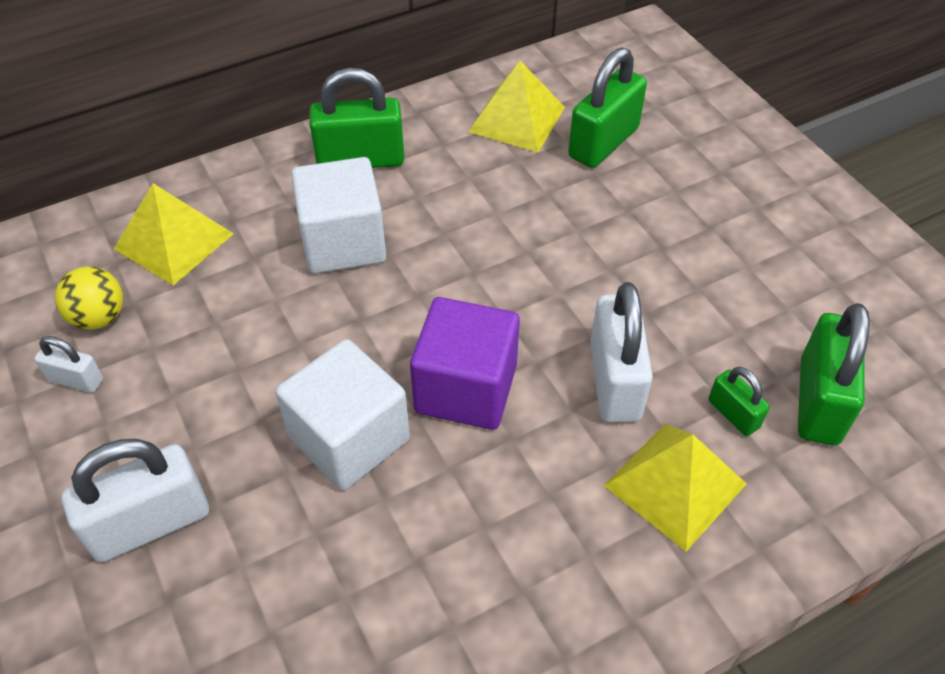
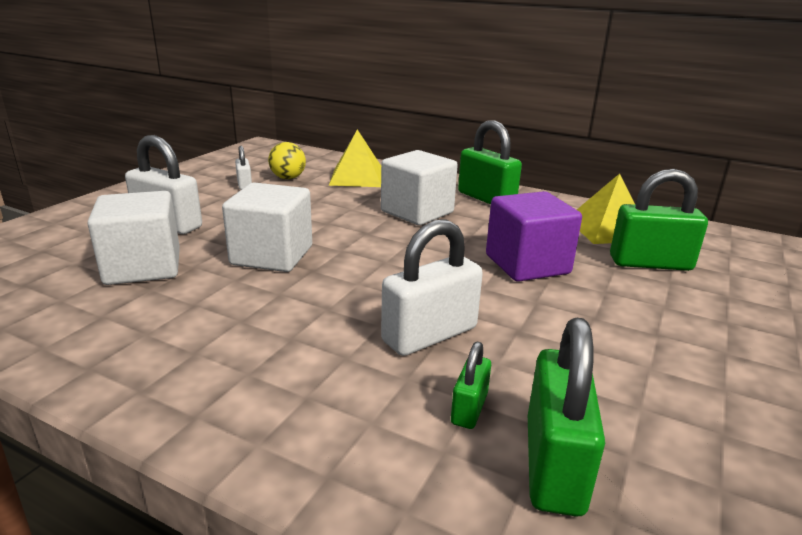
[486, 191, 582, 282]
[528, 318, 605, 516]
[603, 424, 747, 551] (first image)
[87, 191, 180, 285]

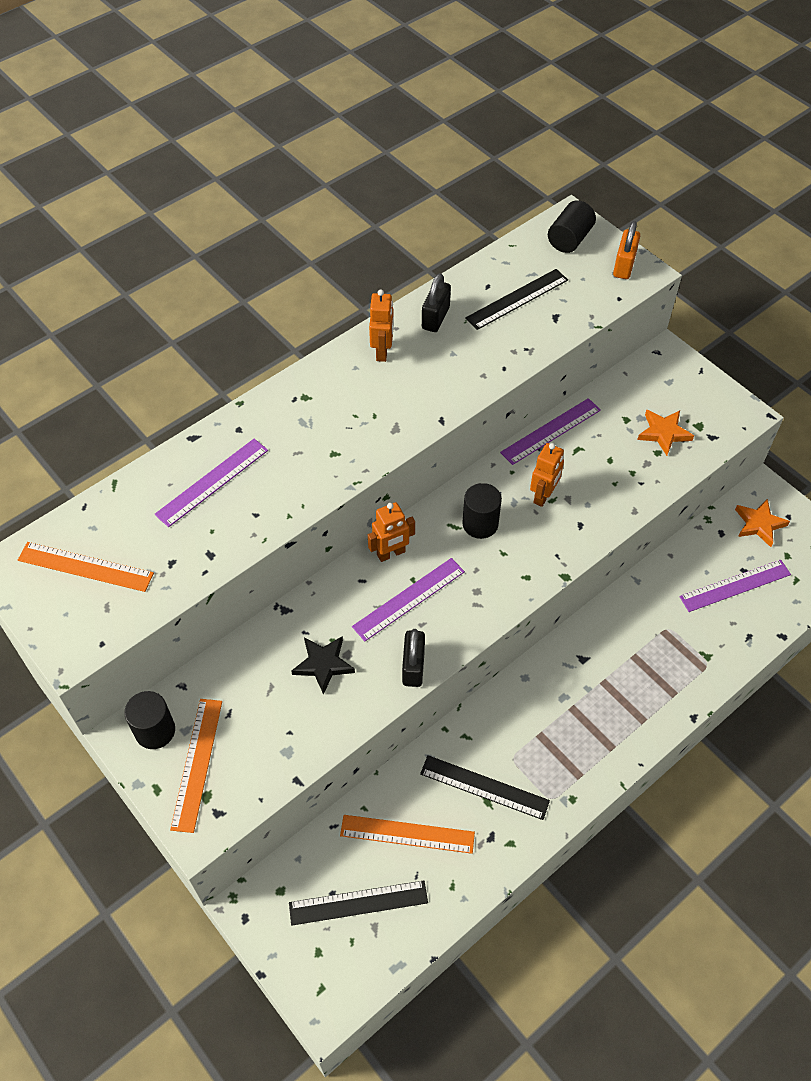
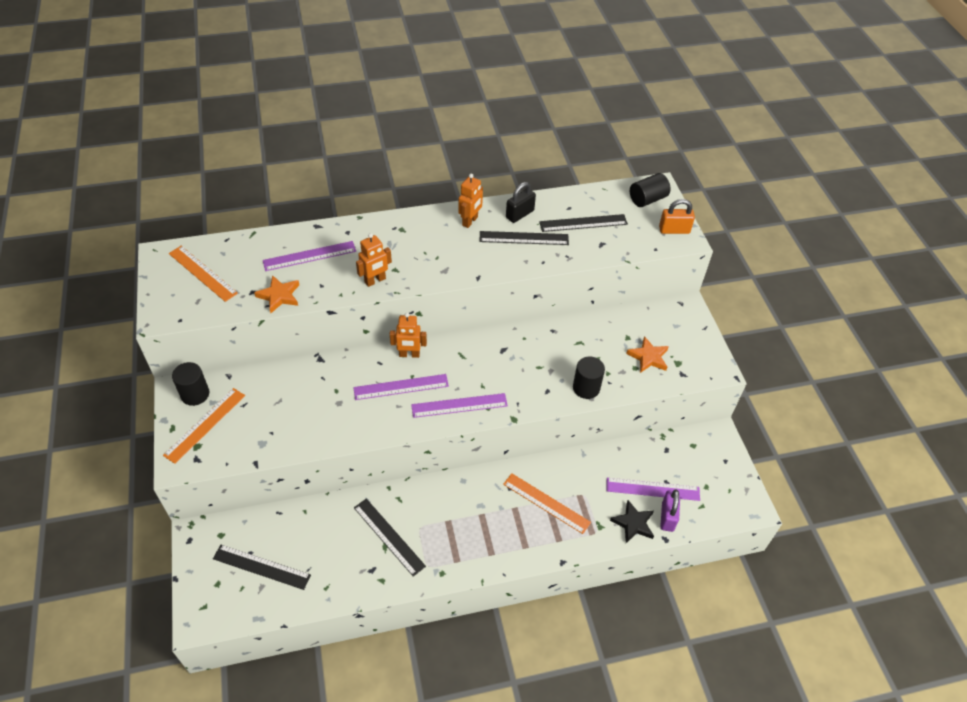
[659, 199, 695, 234]
[411, 393, 508, 418]
[356, 233, 392, 287]
[573, 356, 605, 399]
[254, 275, 299, 313]
[402, 629, 425, 687] (first image)
[610, 500, 654, 543]
[503, 473, 591, 534]
[479, 231, 569, 245]
[660, 490, 680, 532]

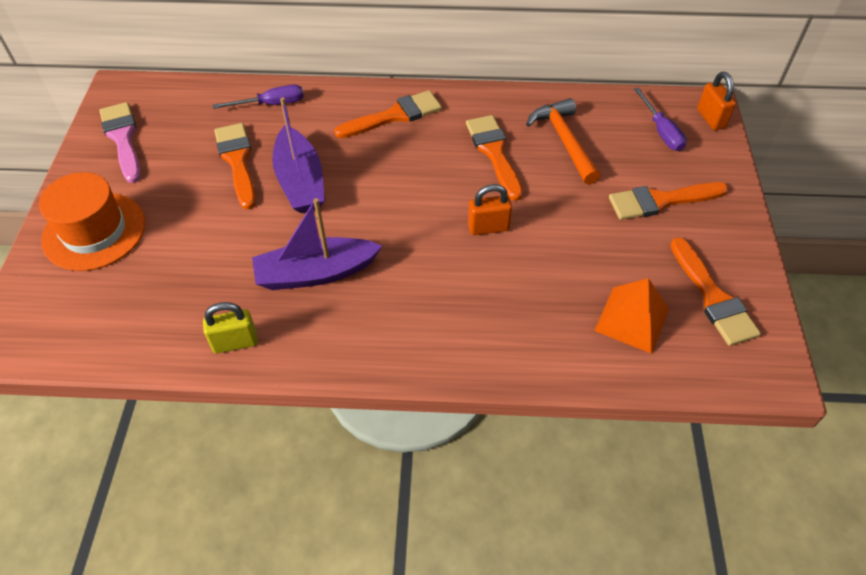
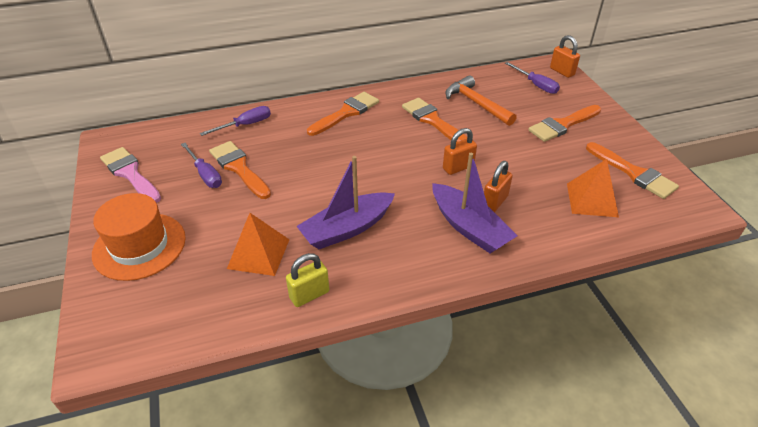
[432, 153, 517, 253]
[181, 143, 222, 188]
[484, 161, 513, 212]
[227, 213, 289, 276]

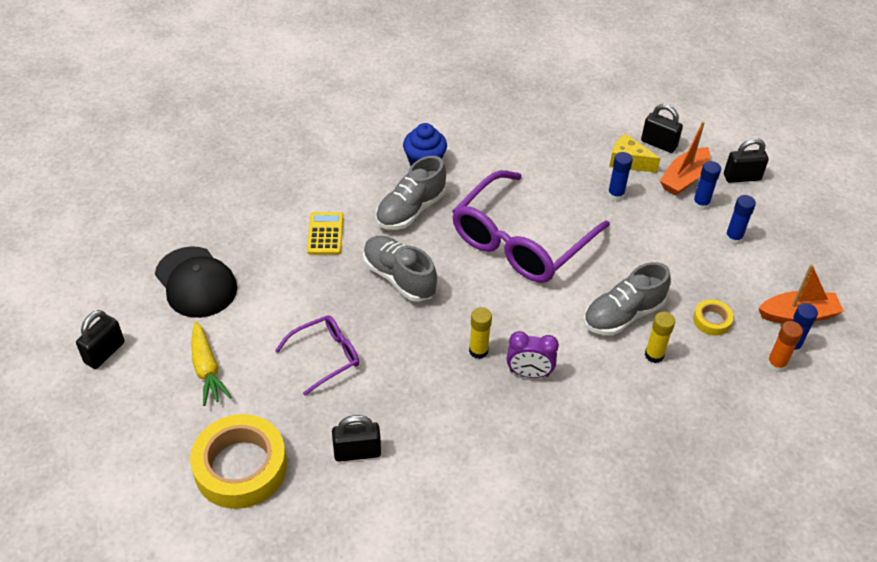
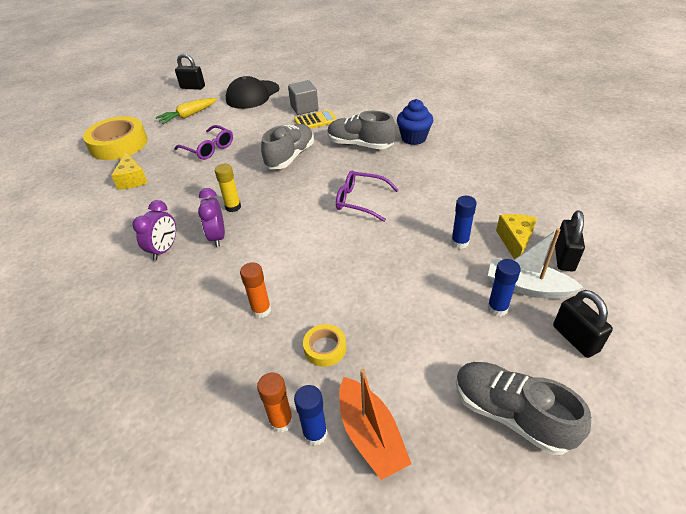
[488, 228, 583, 299]
[336, 171, 399, 222]
[725, 195, 756, 245] (first image)
[456, 362, 591, 455]
[240, 263, 271, 318]
[111, 152, 148, 190]
[288, 80, 319, 115]
[132, 200, 176, 260]

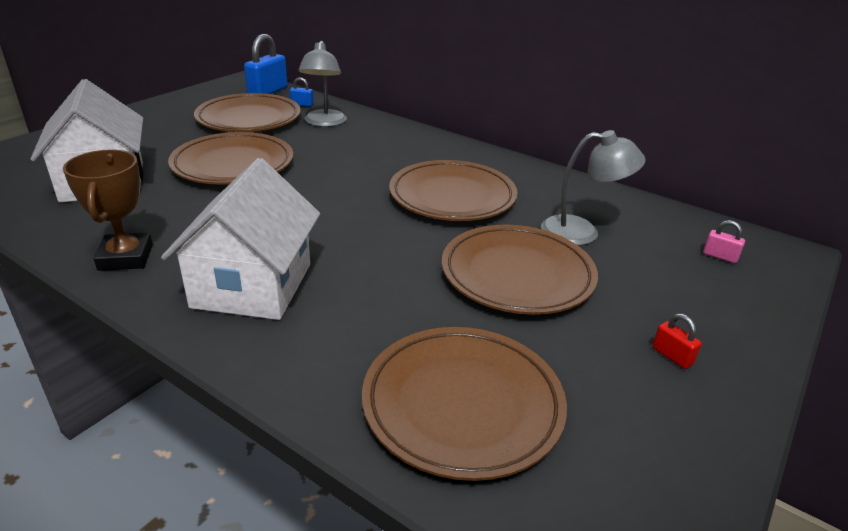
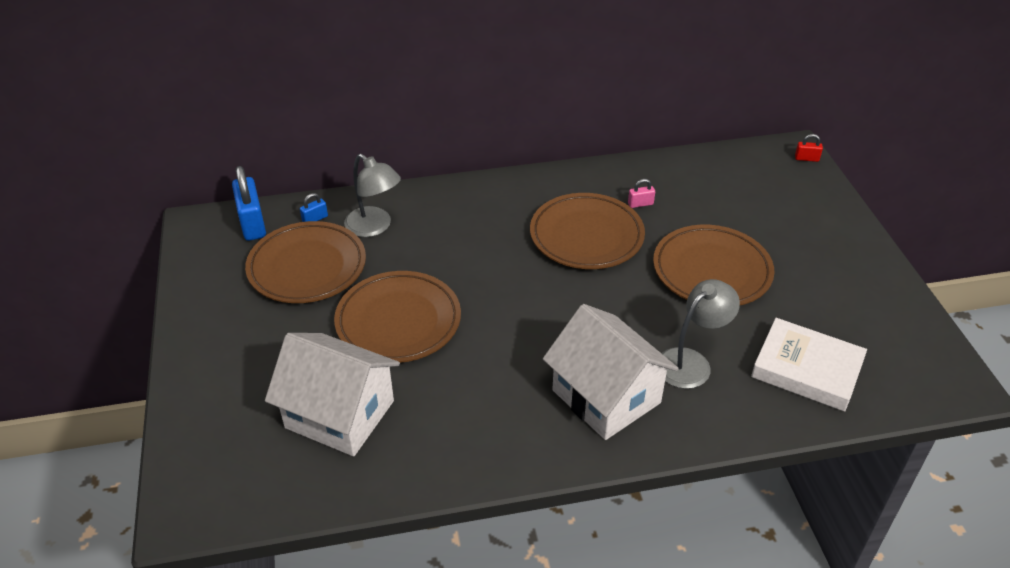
[662, 279, 740, 389]
[63, 150, 153, 271] (first image)
[628, 179, 655, 208]
[795, 134, 823, 162]
[751, 318, 867, 412]

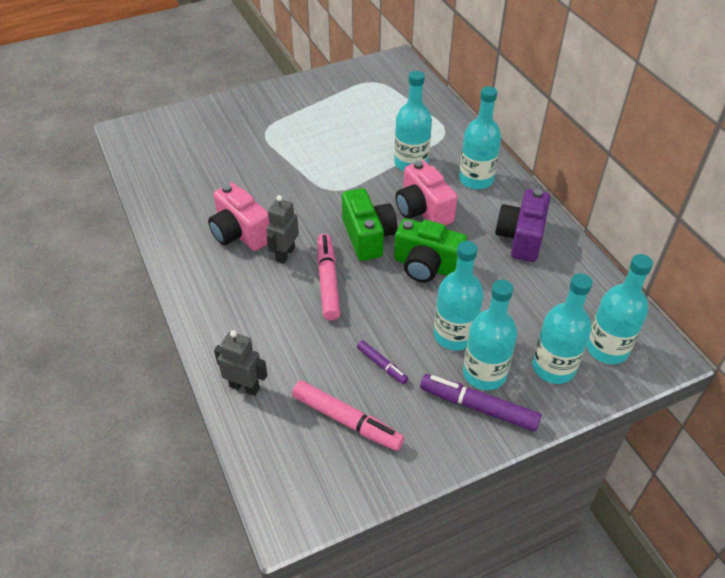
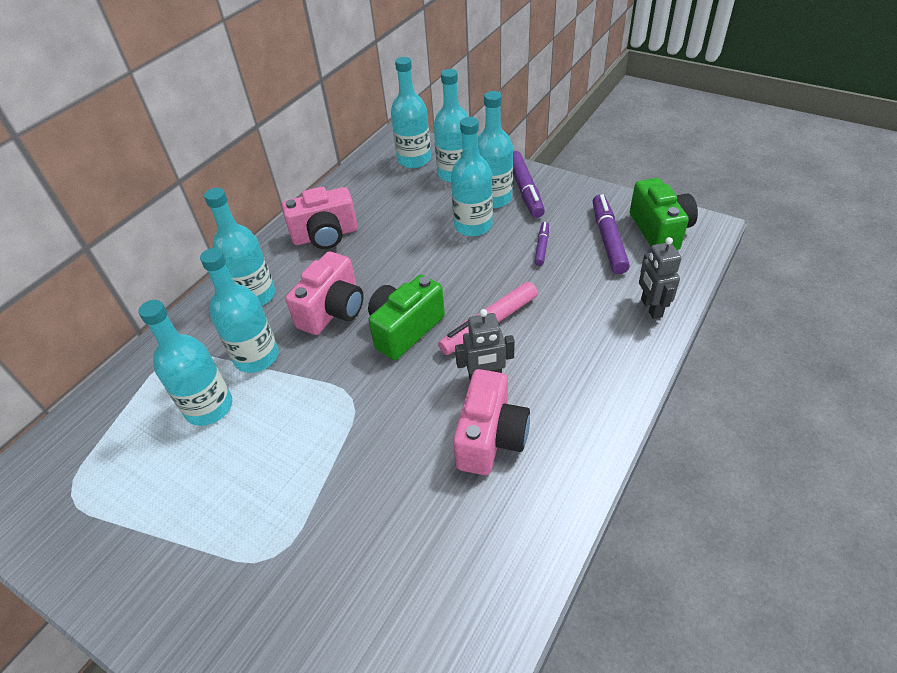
[282, 187, 358, 249]
[630, 178, 698, 250]
[593, 194, 630, 274]
[138, 300, 233, 426]

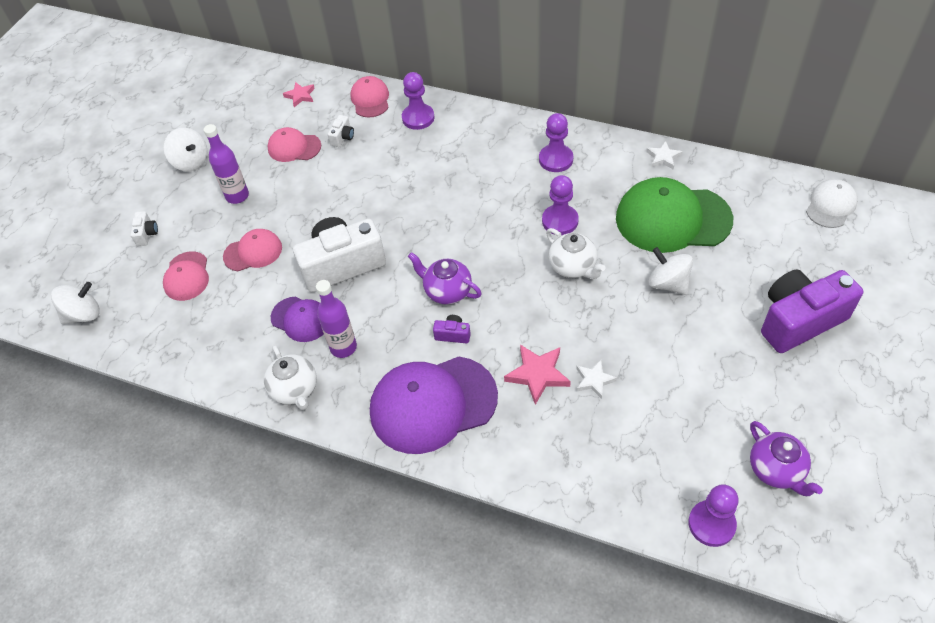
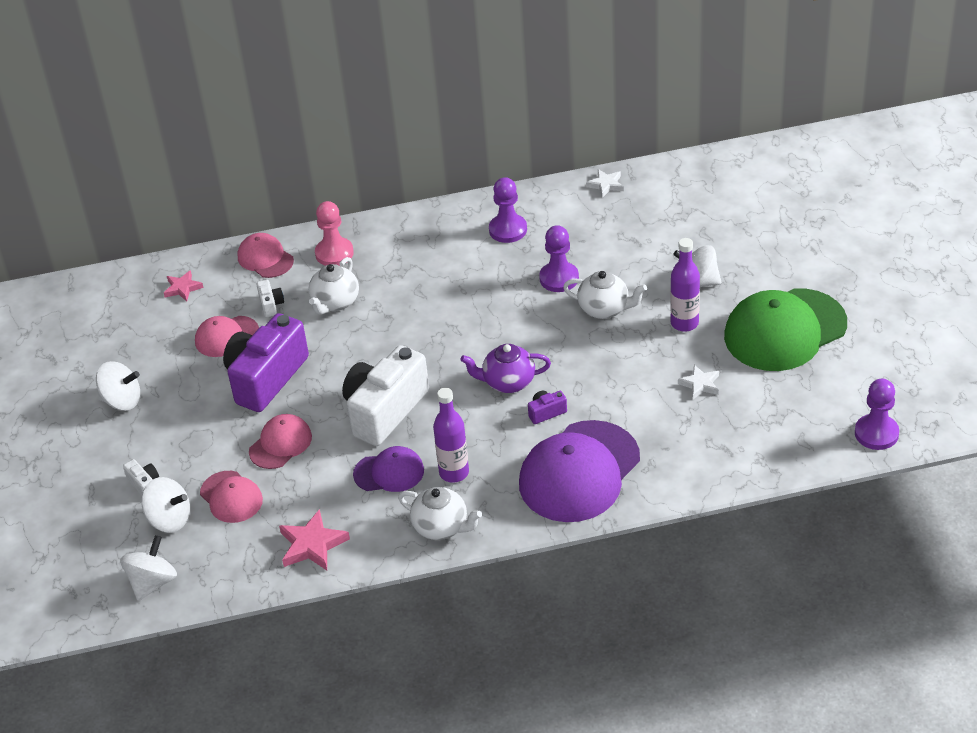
[315, 201, 354, 266]
[670, 238, 700, 332]
[724, 288, 847, 371]
[806, 179, 858, 228] (first image)
[223, 313, 309, 412]
[279, 509, 350, 571]
[750, 421, 823, 496] (first image)
[309, 257, 359, 315]
[141, 477, 190, 533]

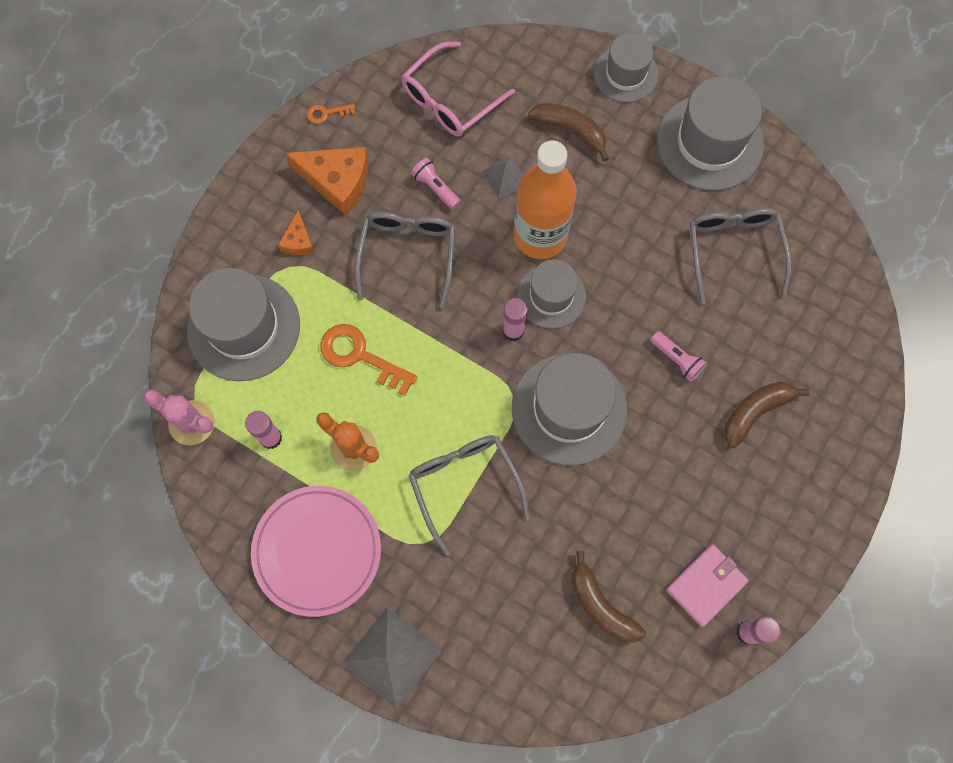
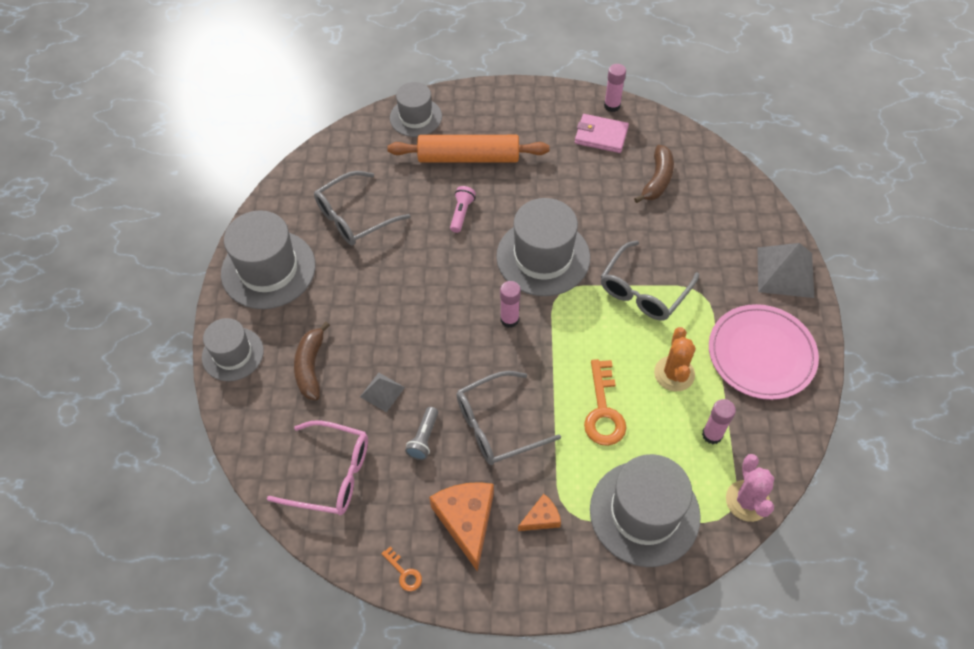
[514, 140, 577, 259] (first image)
[405, 407, 438, 460]
[390, 82, 442, 137]
[387, 135, 549, 162]

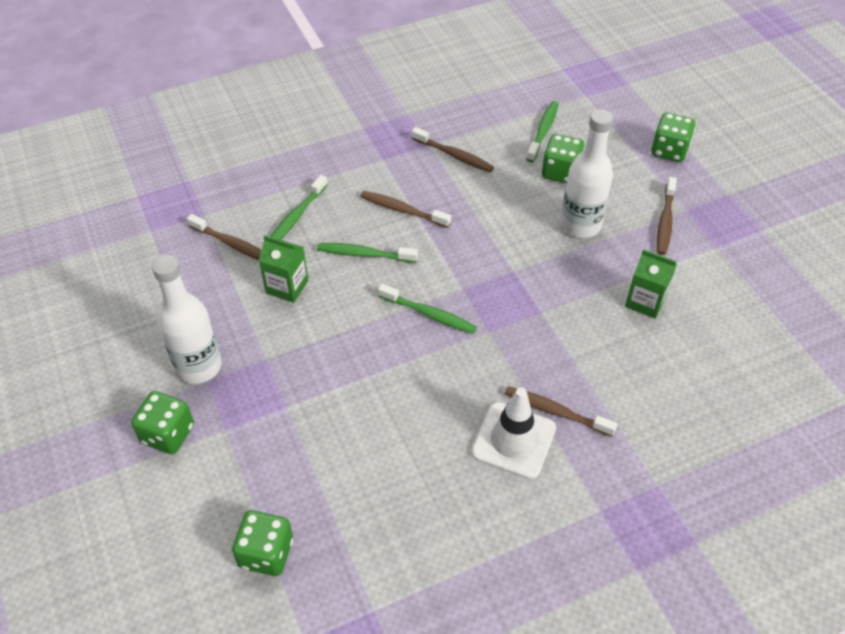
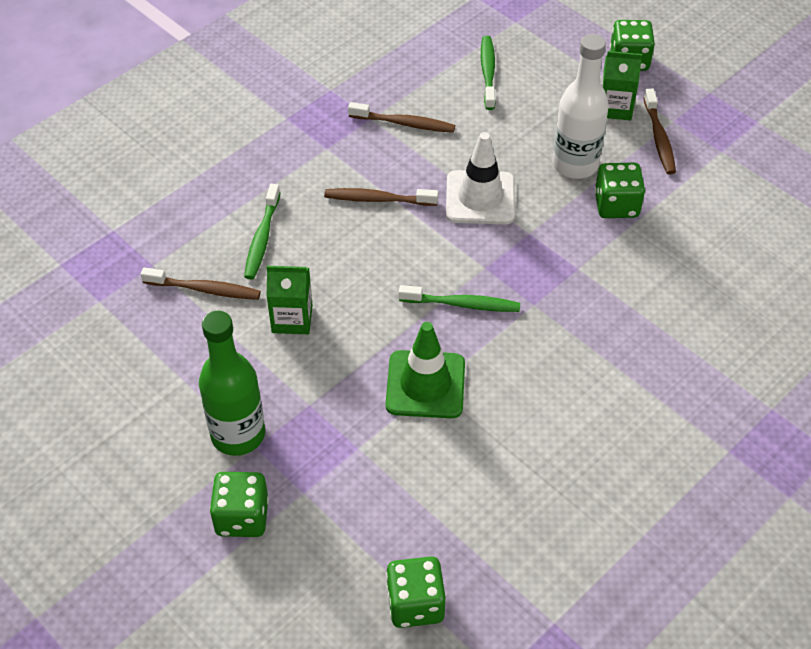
[595, 163, 645, 218]
[317, 243, 418, 263] (first image)
[601, 51, 642, 120]
[199, 311, 265, 456]
[505, 386, 618, 437] (first image)
[446, 132, 515, 224]
[386, 322, 465, 418]

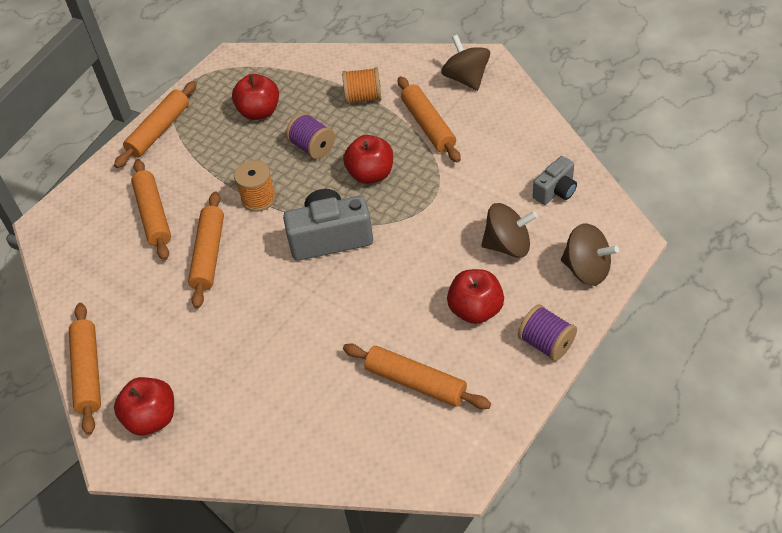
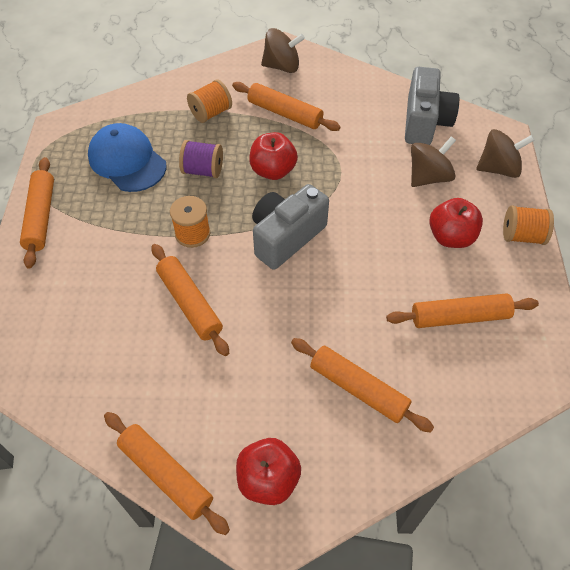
[261, 28, 305, 73]
[88, 123, 166, 192]
[405, 67, 459, 145]
[291, 338, 434, 433]
[503, 205, 554, 245]

